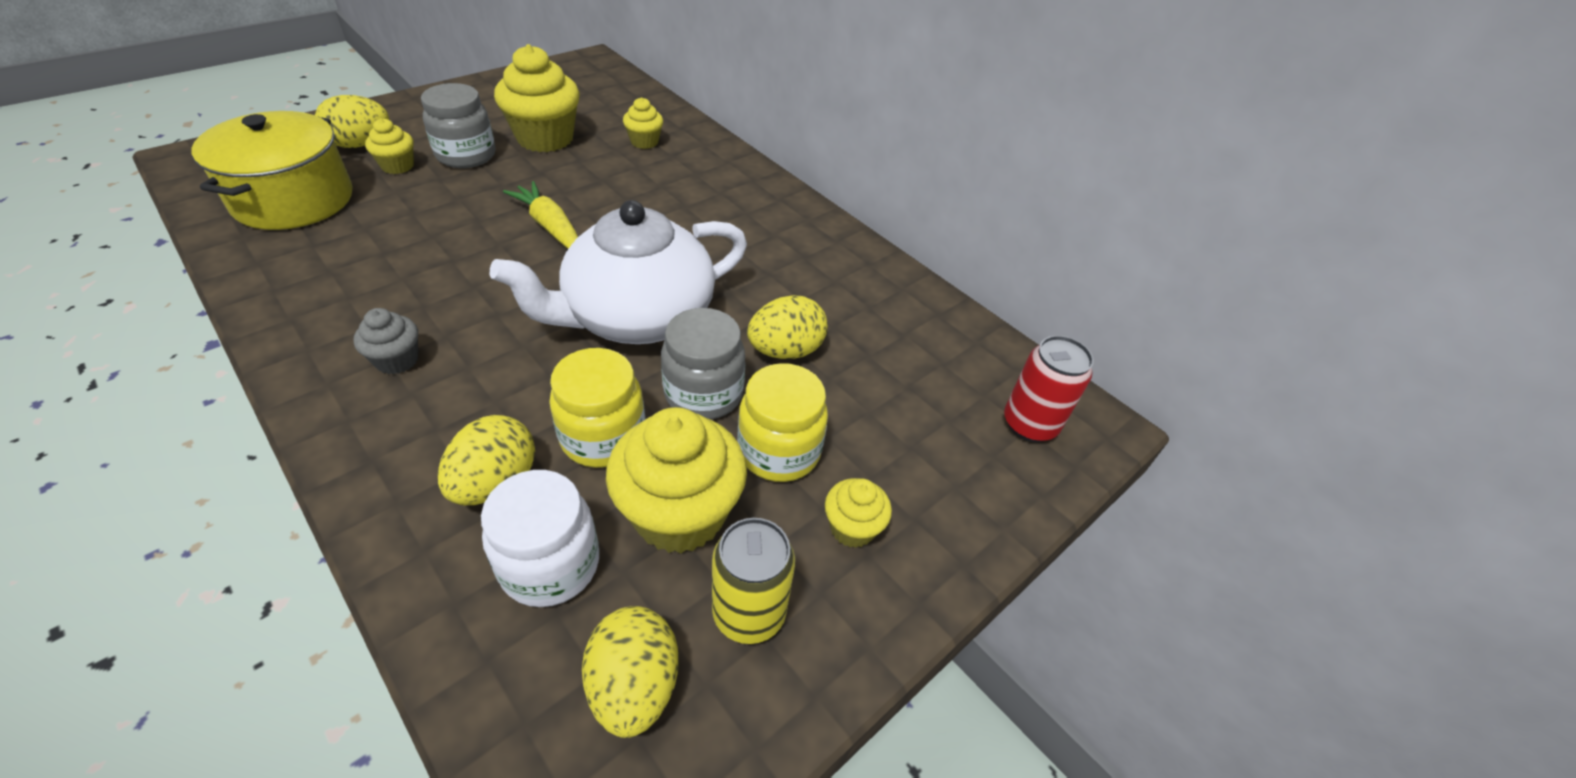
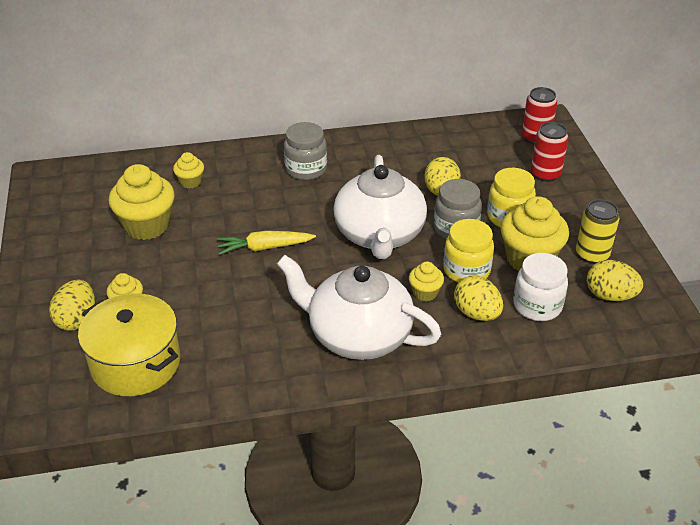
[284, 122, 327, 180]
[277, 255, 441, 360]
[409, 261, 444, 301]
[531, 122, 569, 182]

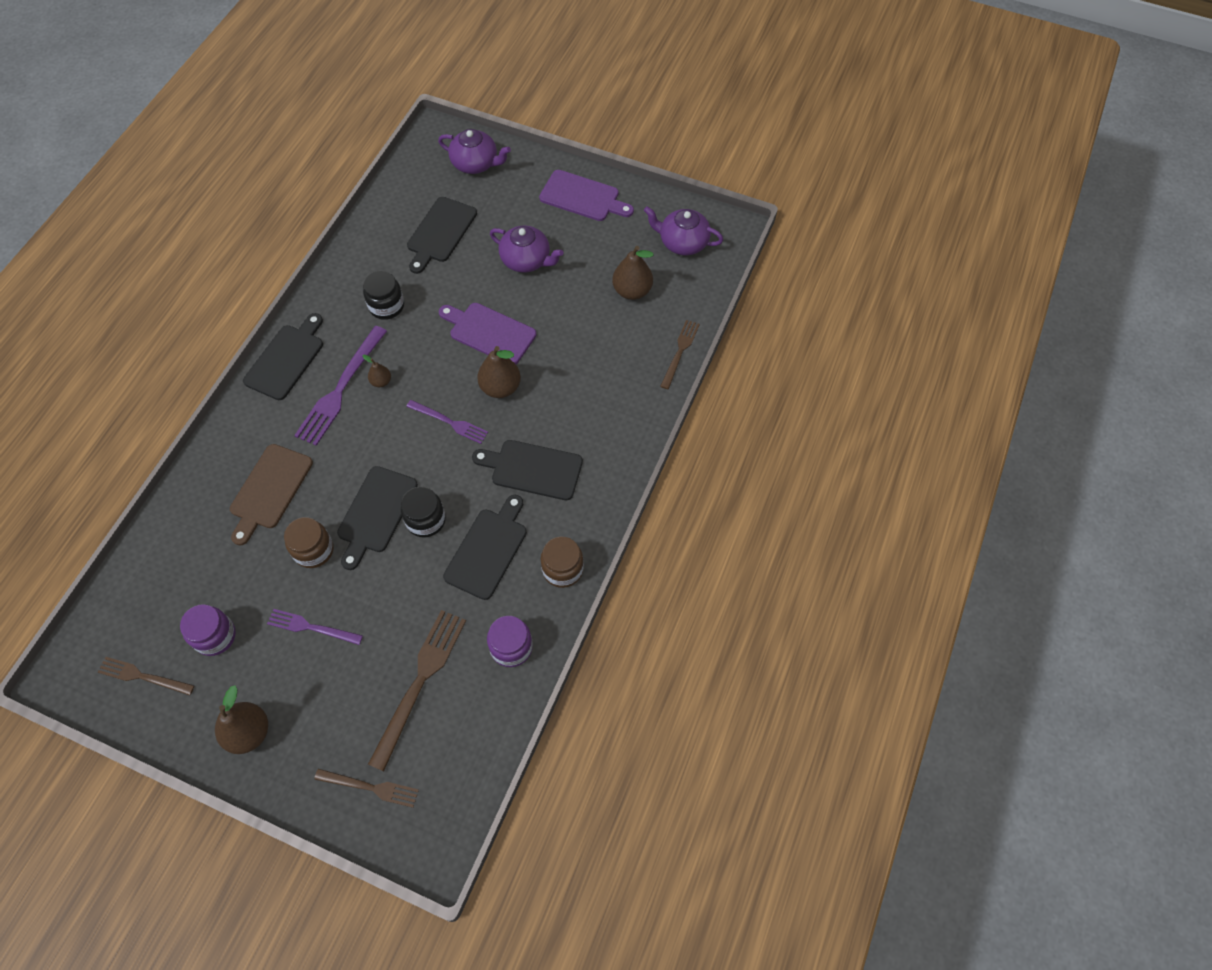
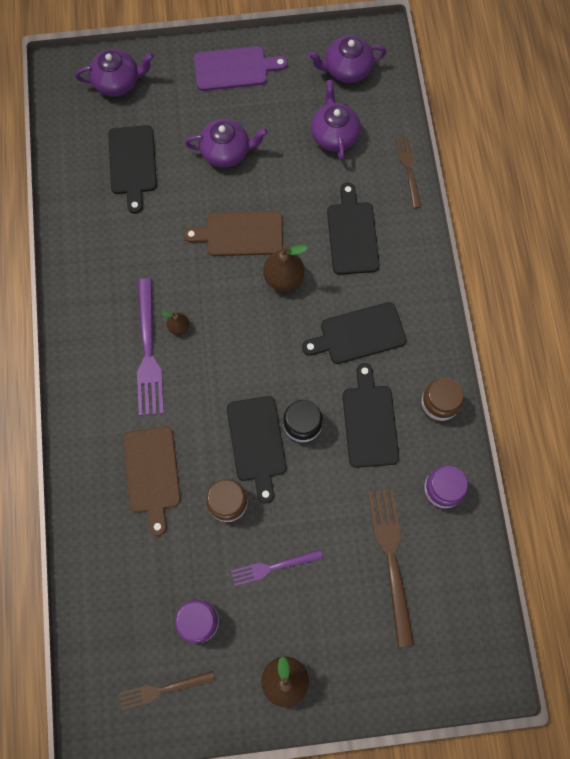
[311, 80, 361, 161]
[363, 271, 404, 320] (first image)
[183, 211, 283, 256]
[327, 183, 380, 275]
[406, 400, 488, 444] (first image)
[314, 769, 419, 808] (first image)

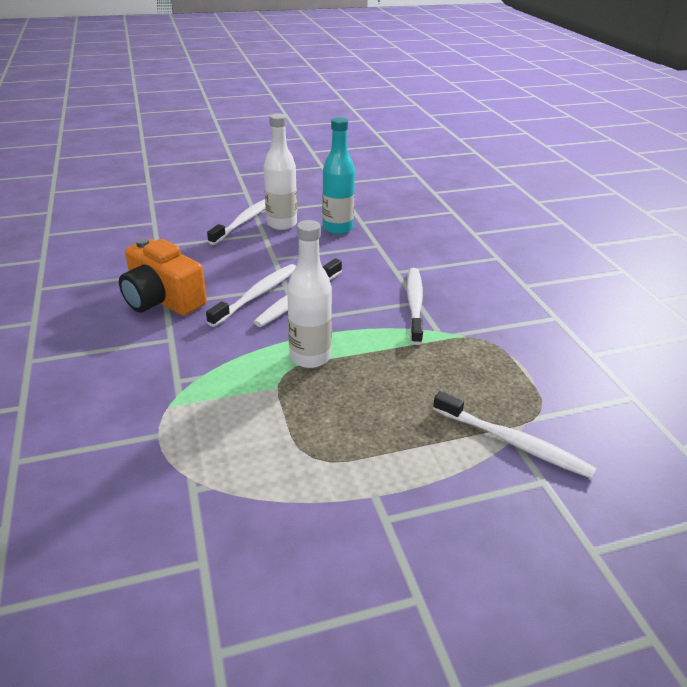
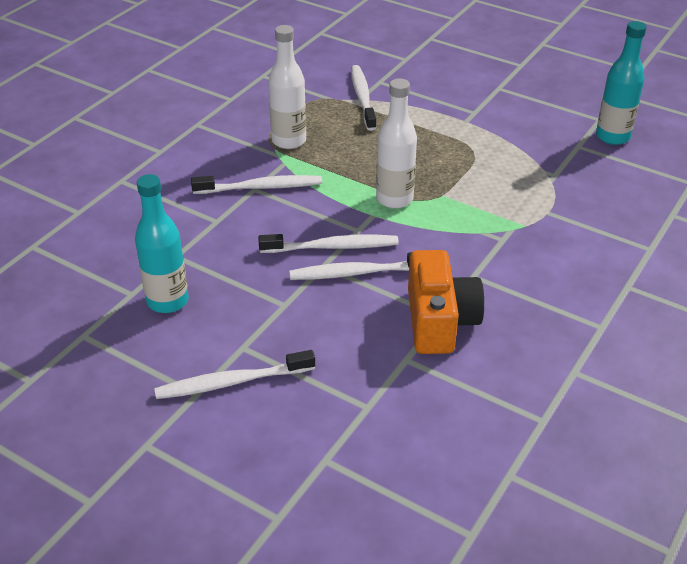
[268, 25, 306, 149]
[191, 175, 322, 194]
[596, 21, 647, 145]

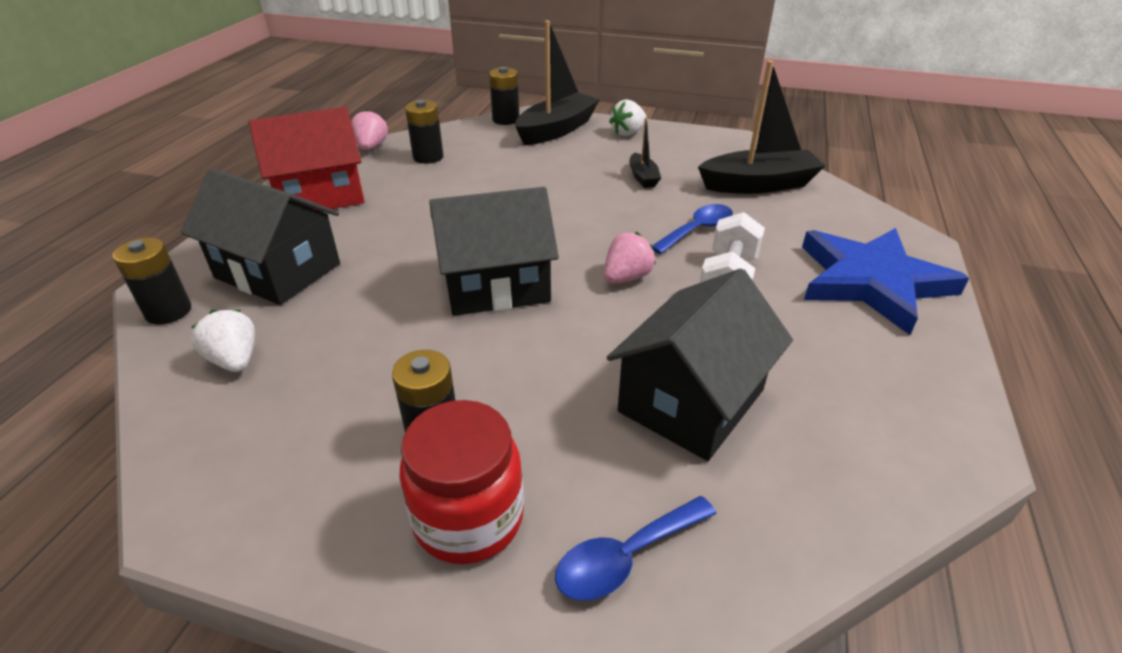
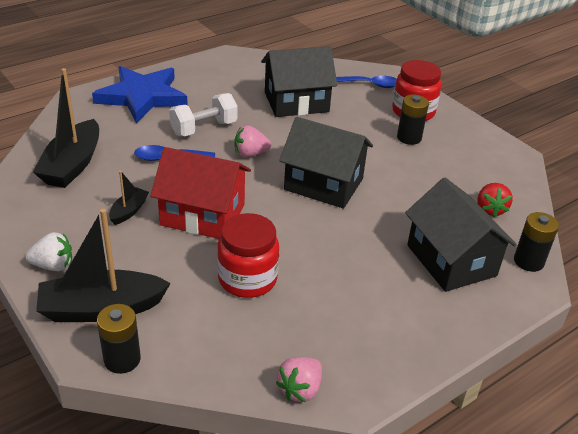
[33, 68, 99, 188]
[405, 100, 443, 164] (first image)
[150, 147, 251, 239]
[477, 183, 513, 217]
[217, 213, 279, 298]

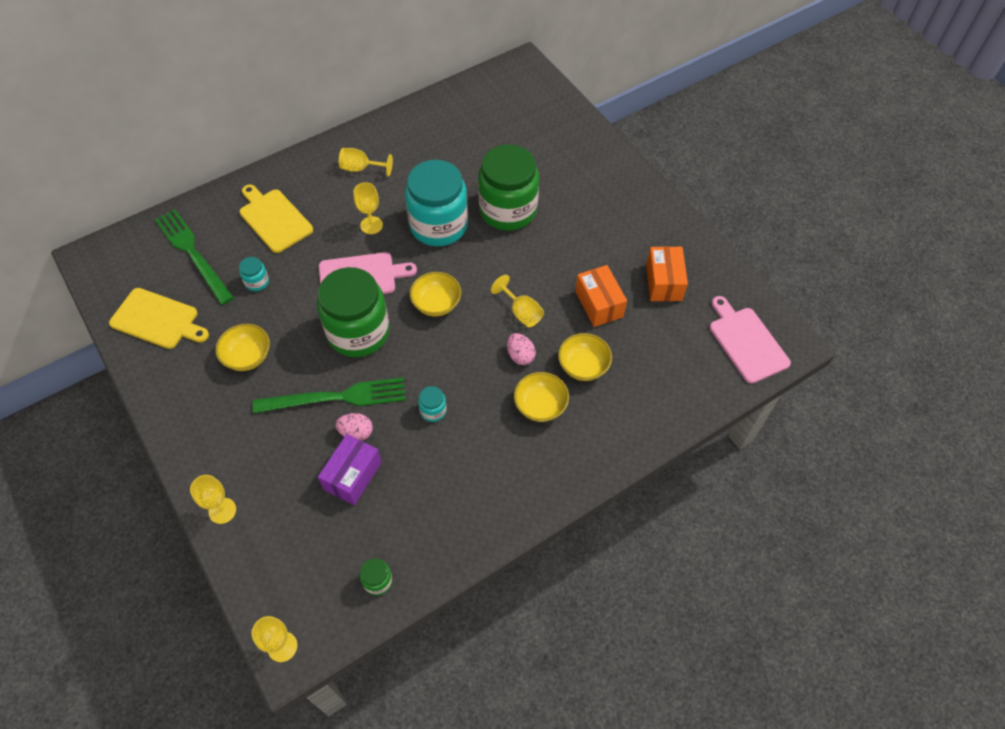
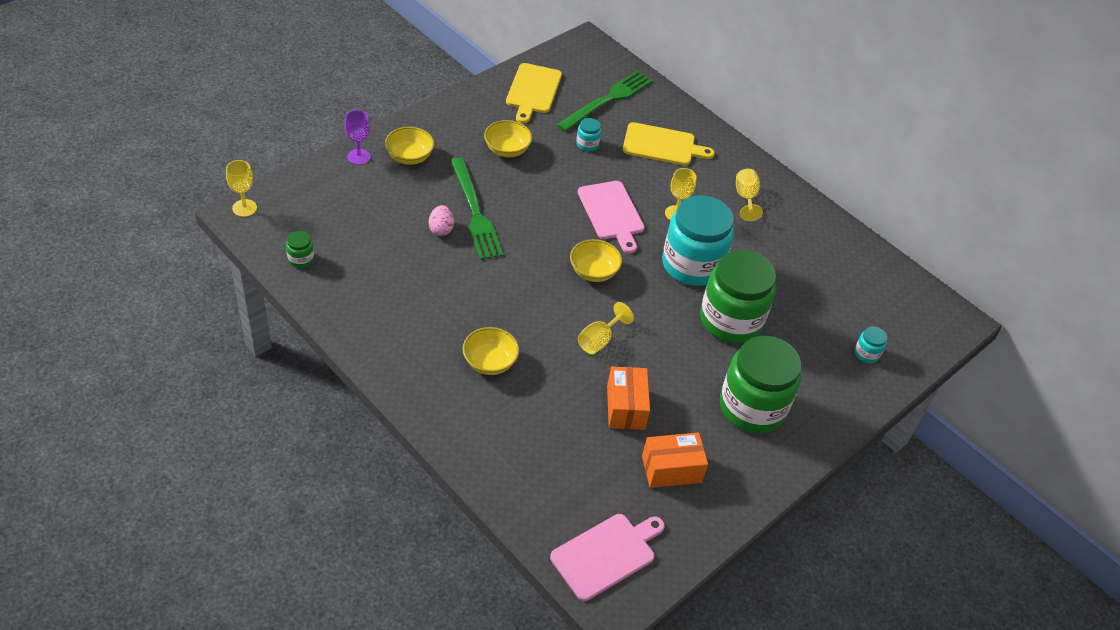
[623, 122, 715, 165]
[607, 366, 650, 430]
[720, 336, 801, 433]
[507, 333, 536, 365] (first image)
[385, 127, 434, 165]
[855, 326, 887, 363]
[318, 434, 382, 505] (first image)
[345, 110, 370, 165]

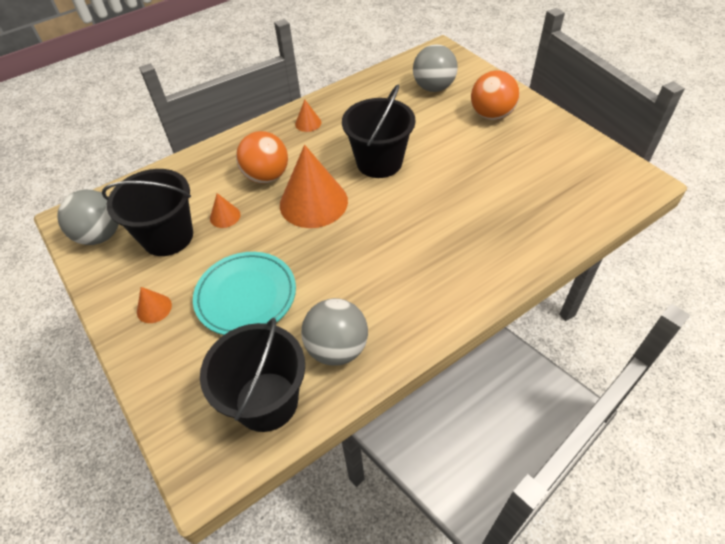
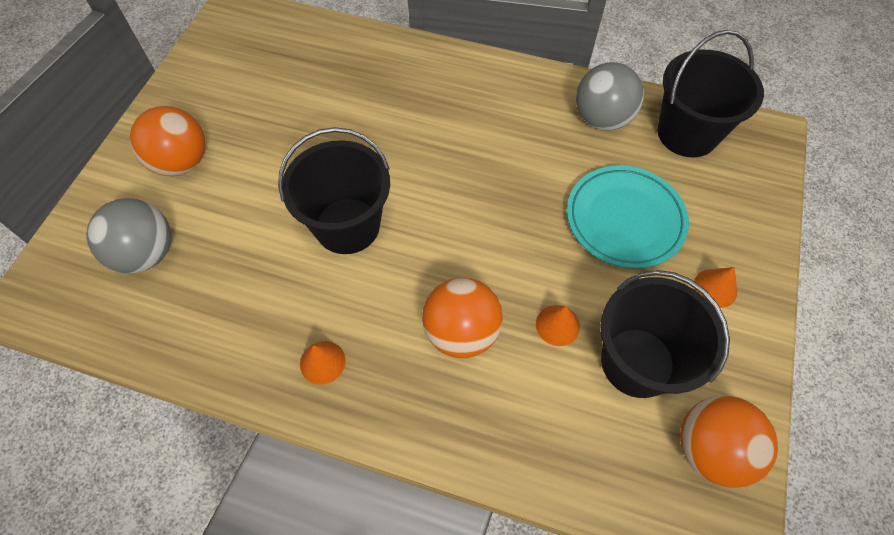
[280, 145, 348, 228] (first image)
[680, 395, 778, 488]

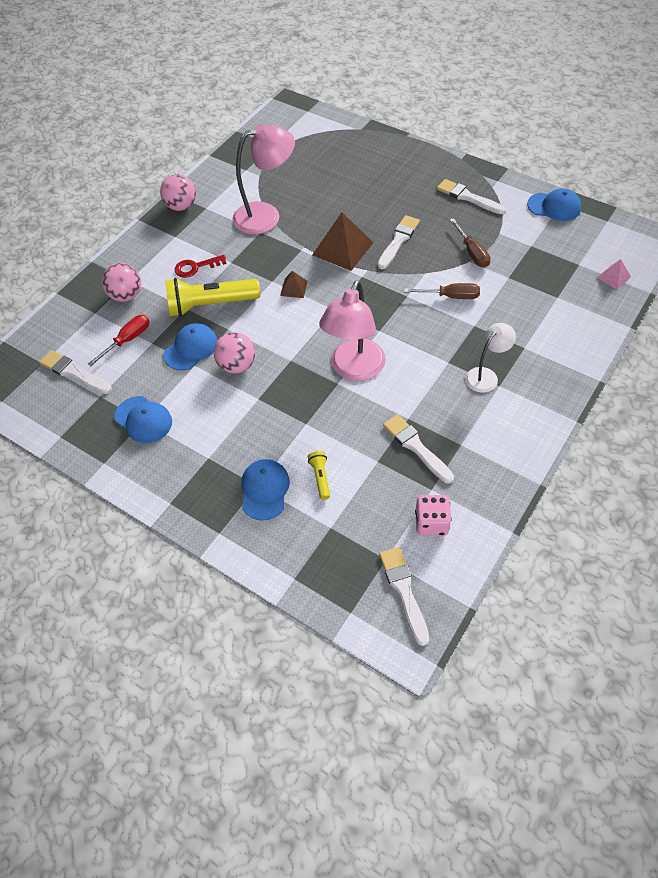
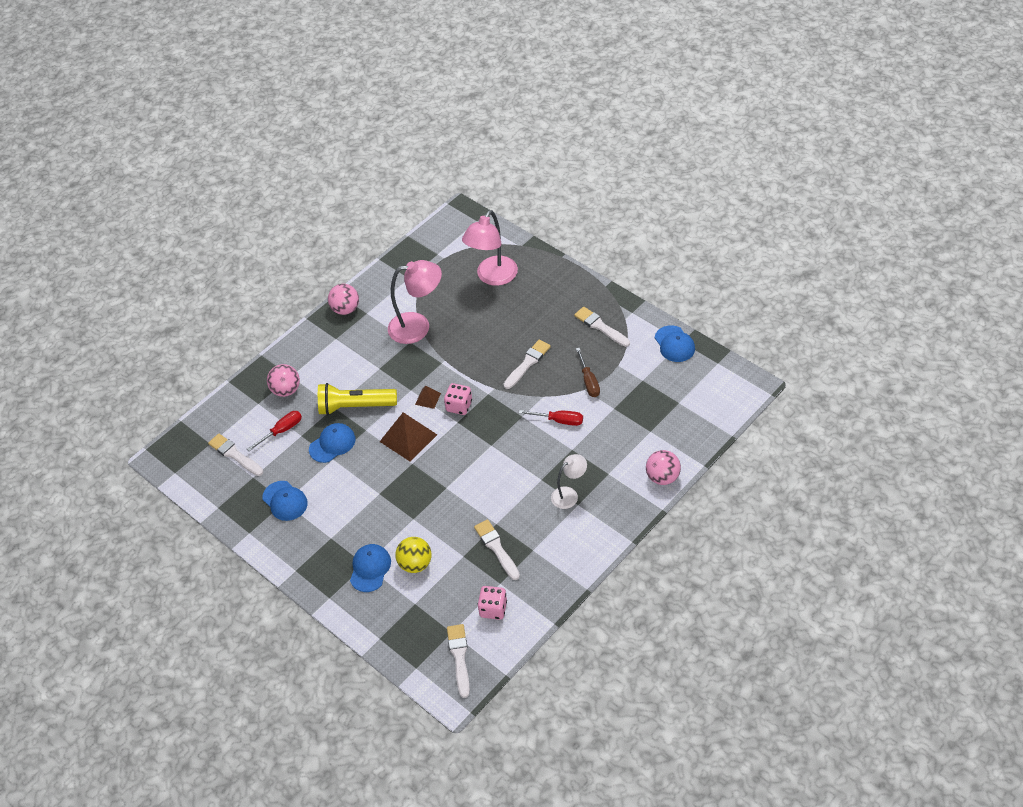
[655, 325, 695, 362]
[380, 412, 437, 461]
[175, 255, 227, 278] (first image)
[597, 259, 631, 290] (first image)
[462, 210, 518, 286]
[519, 410, 583, 426]
[646, 450, 681, 485]
[395, 537, 432, 573]
[444, 383, 472, 415]

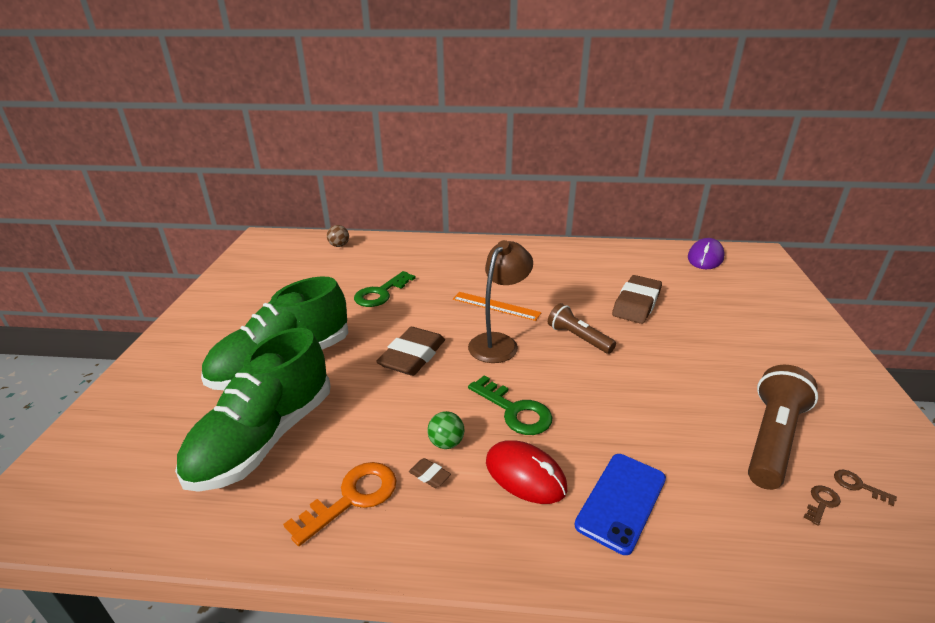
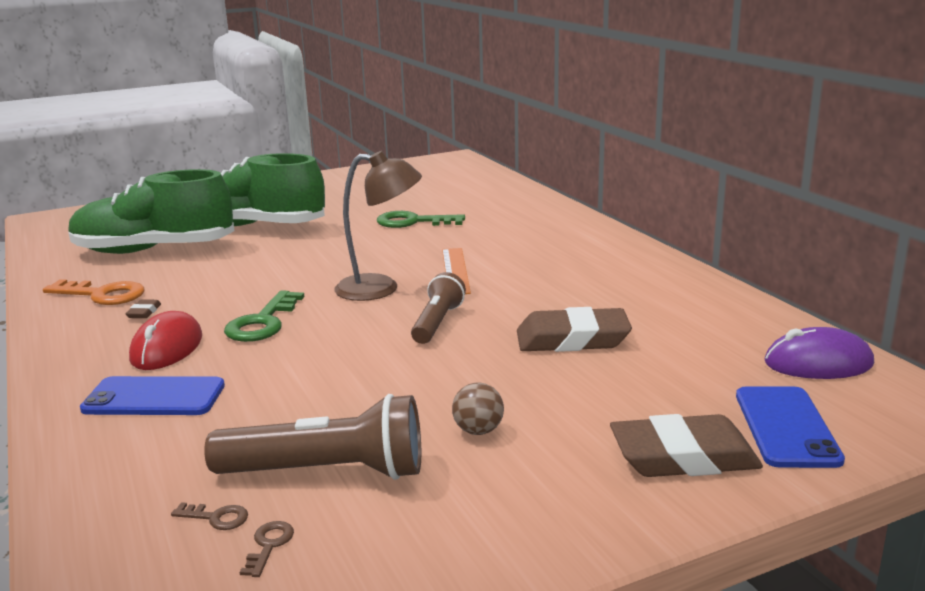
[452, 382, 504, 435]
[610, 414, 763, 477]
[427, 411, 464, 449] (first image)
[736, 387, 845, 468]

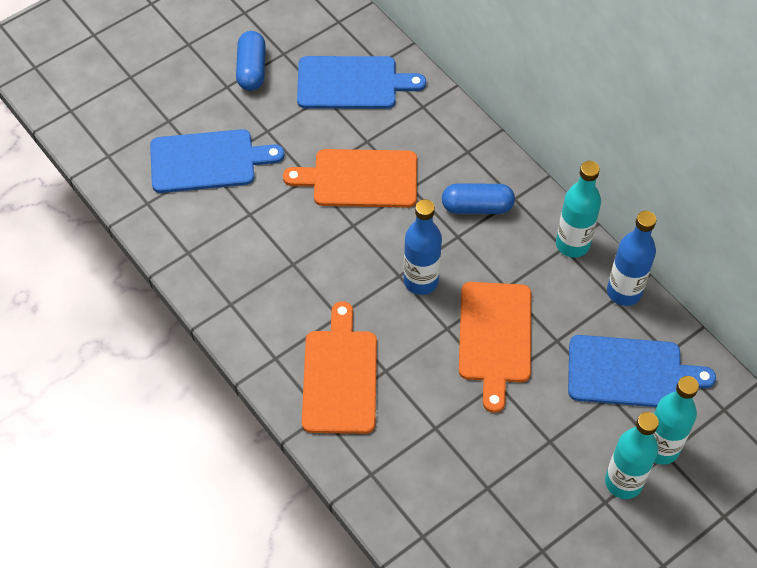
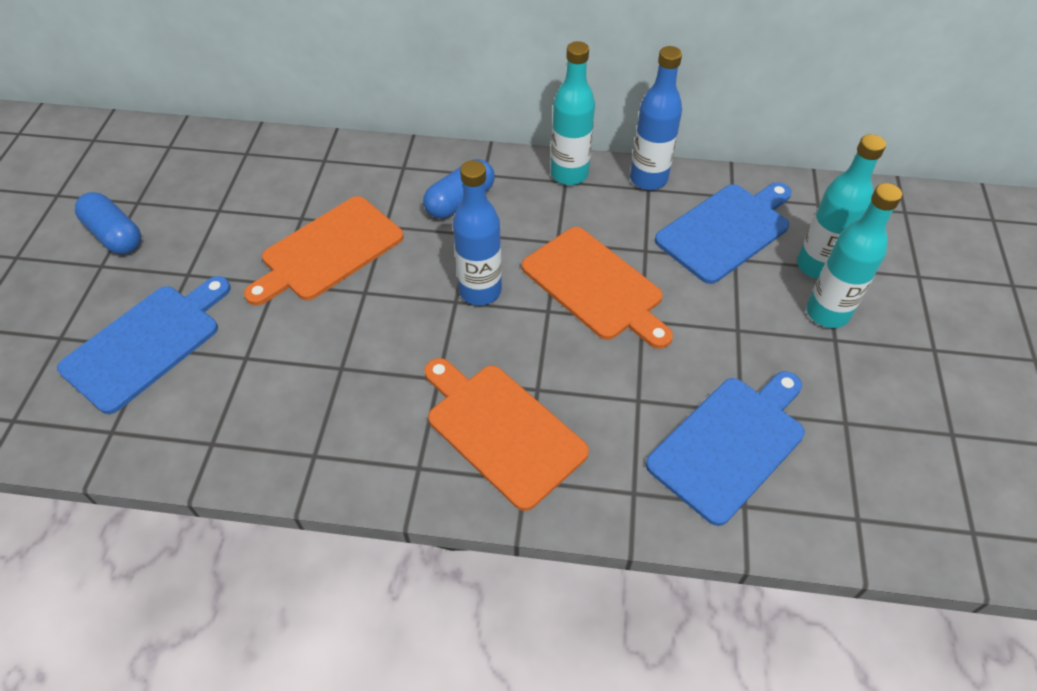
[646, 371, 805, 526]

